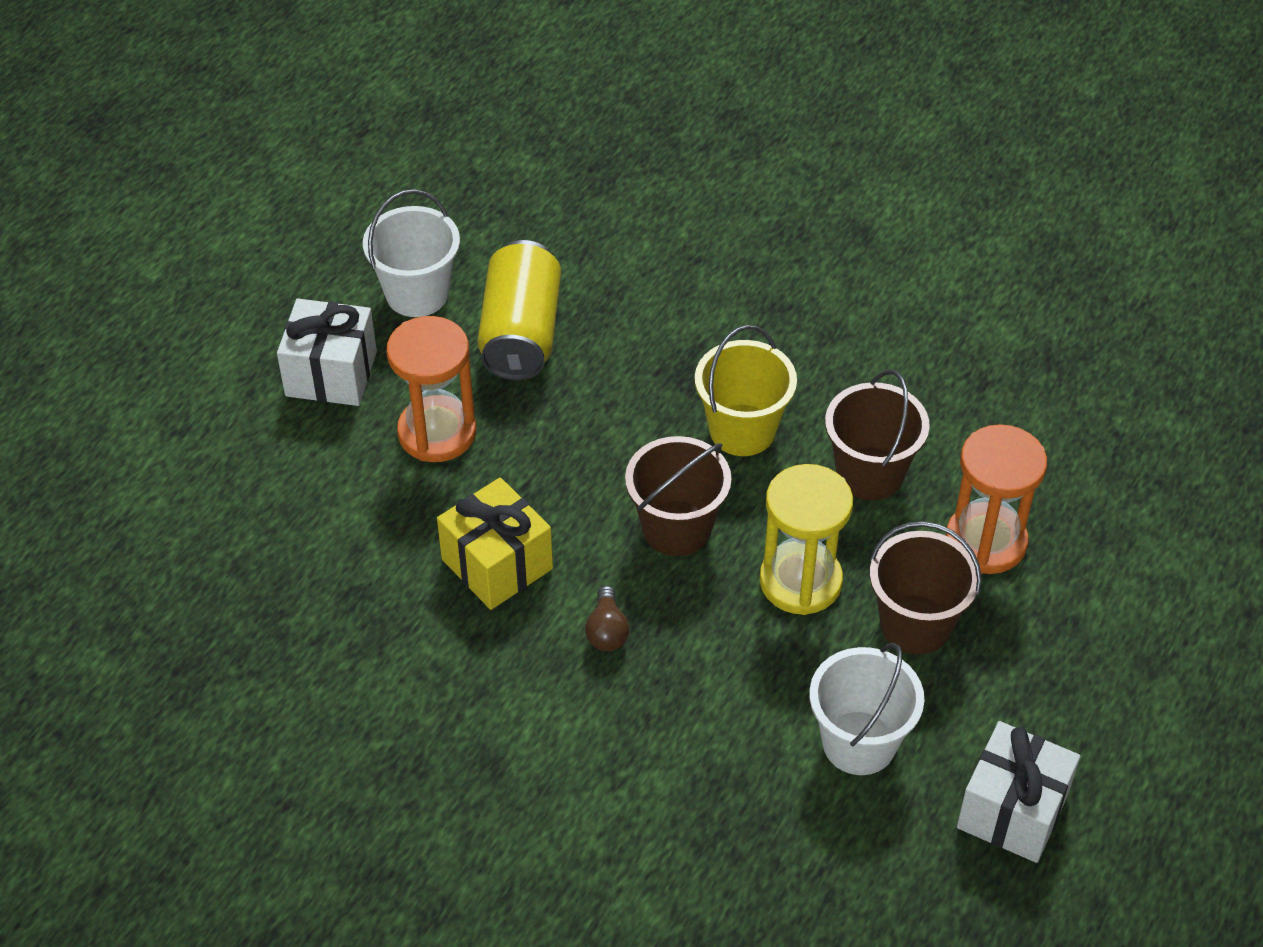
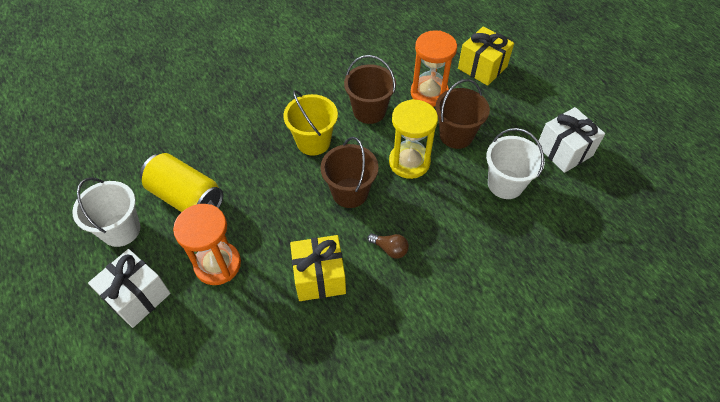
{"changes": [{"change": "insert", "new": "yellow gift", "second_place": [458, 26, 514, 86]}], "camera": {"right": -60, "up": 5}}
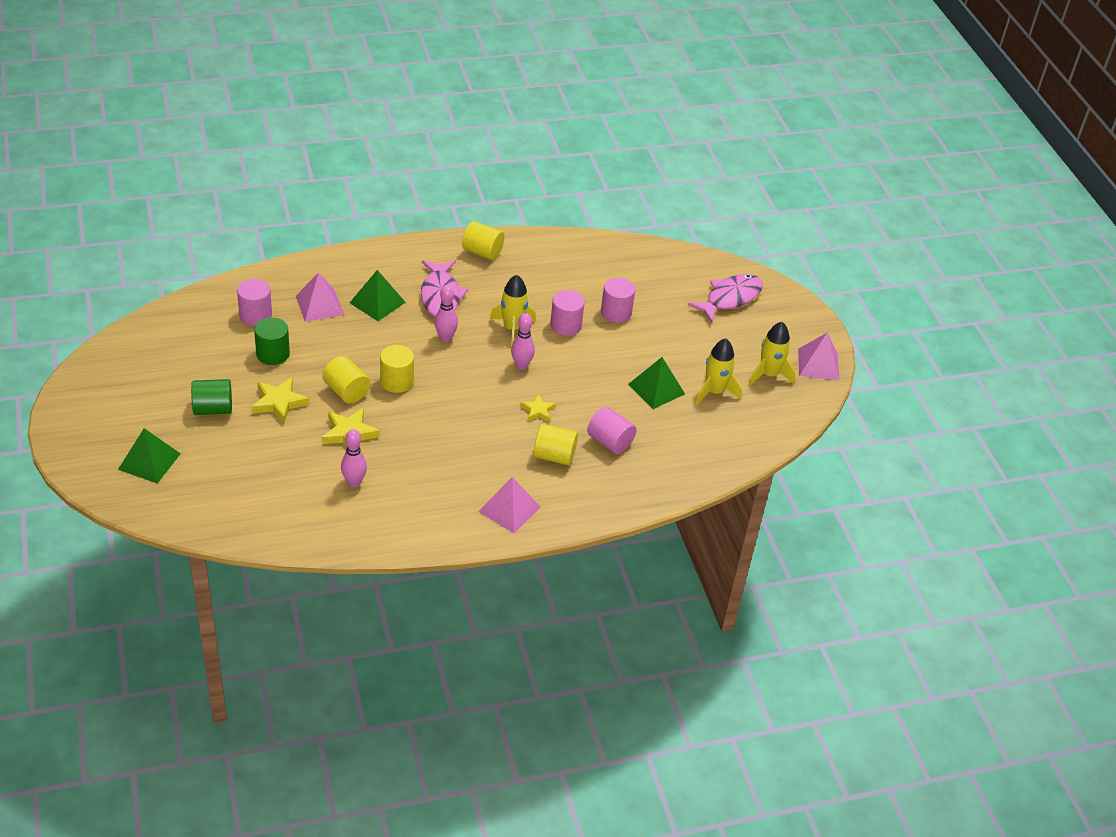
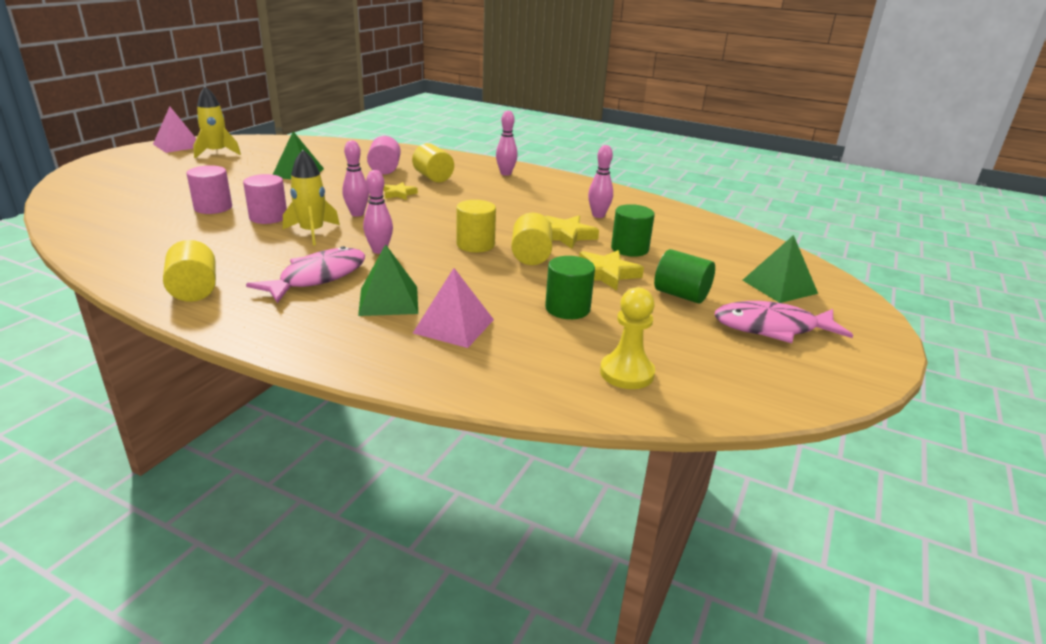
{"changes": [{"change": "move", "old": "pink fish", "first_place": [687, 274, 763, 323], "second_place": [715, 301, 853, 343]}, {"change": "delete", "old": "pink cylinder", "first_place": [237, 279, 272, 326]}, {"change": "delete", "old": "yellow rocket", "first_place": [696, 338, 742, 404]}, {"change": "replace", "old": "pink pyramid", "new": "pink bowling pin", "first_place": [478, 477, 540, 533], "second_place": [496, 111, 518, 176]}, {"change": "insert", "new": "green cylinder", "second_place": [611, 204, 655, 257]}, {"change": "insert", "new": "yellow pawn", "second_place": [600, 287, 655, 389]}], "camera": {"right": -135, "up": -15}}
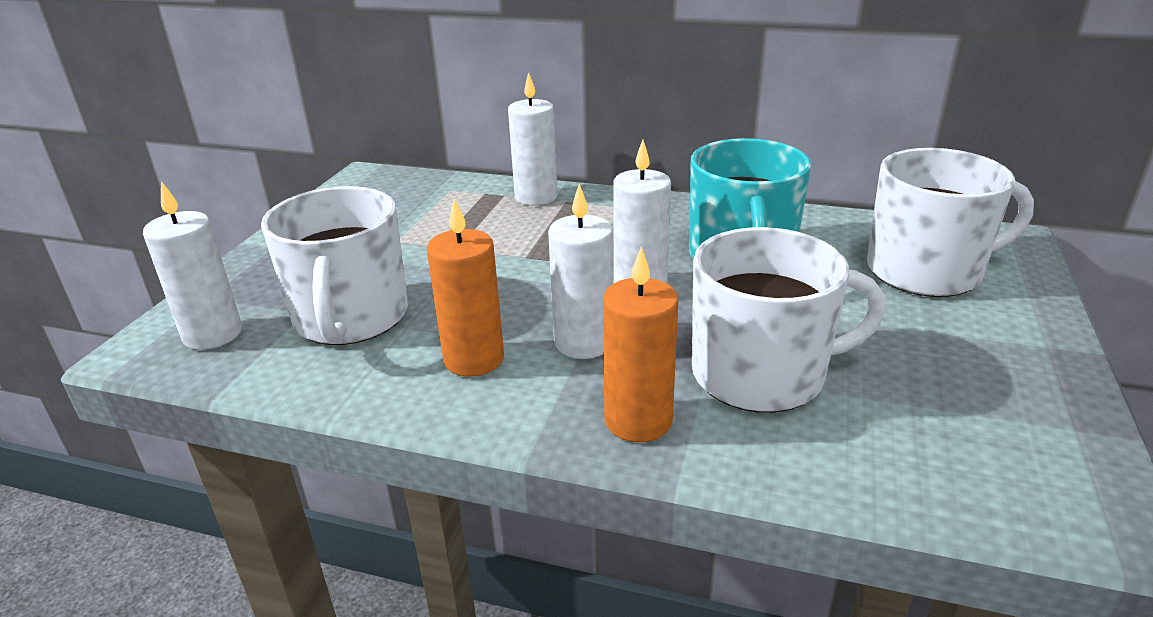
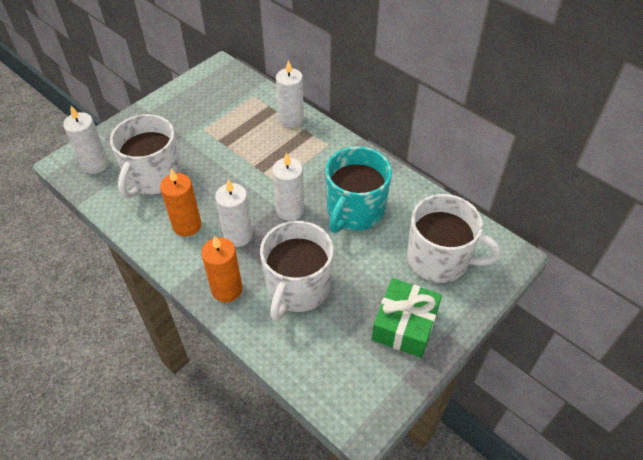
{"changes": [{"change": "rotate", "old": "white mug", "first_place": [692, 227, 886, 413], "second_place": [260, 221, 333, 321], "degrees": 90}, {"change": "insert", "new": "green gift", "second_place": [372, 278, 442, 358]}], "camera": {"right": 25, "up": 20}}
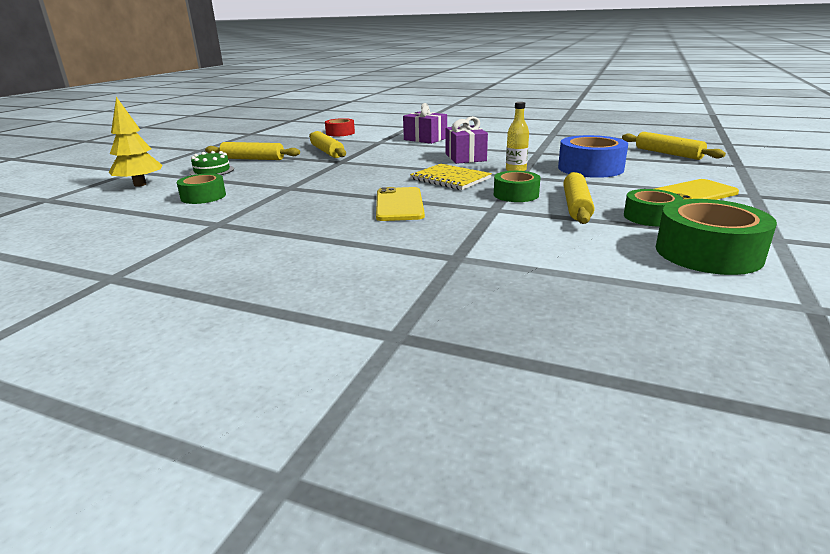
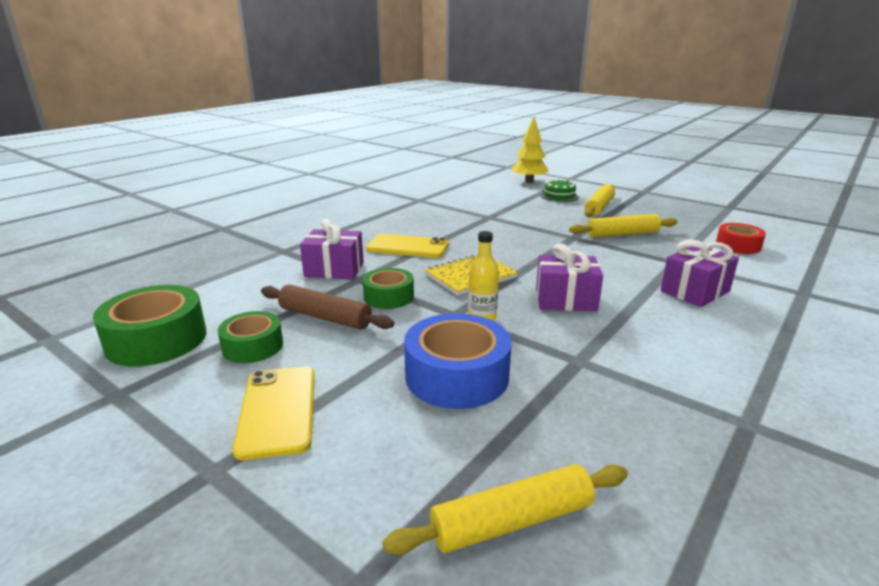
{"changes": [{"change": "recolor", "old": "yellow rolling pin", "new": "brown rolling pin", "first_place": [563, 172, 595, 224], "second_place": [261, 285, 394, 330]}, {"change": "delete", "old": "green tape", "first_place": [177, 173, 226, 204]}, {"change": "insert", "new": "purple gift", "second_place": [300, 219, 364, 279]}], "camera": {"right": 105, "up": 0}}
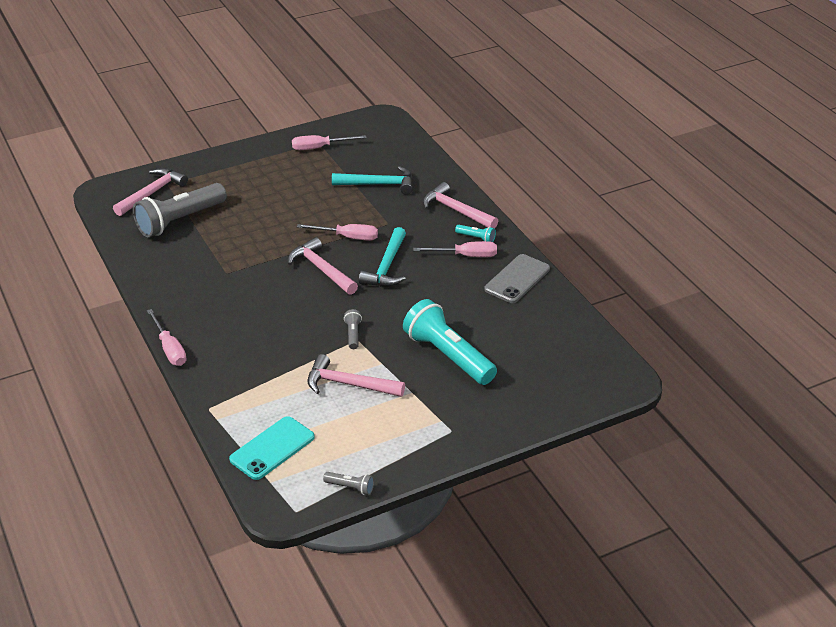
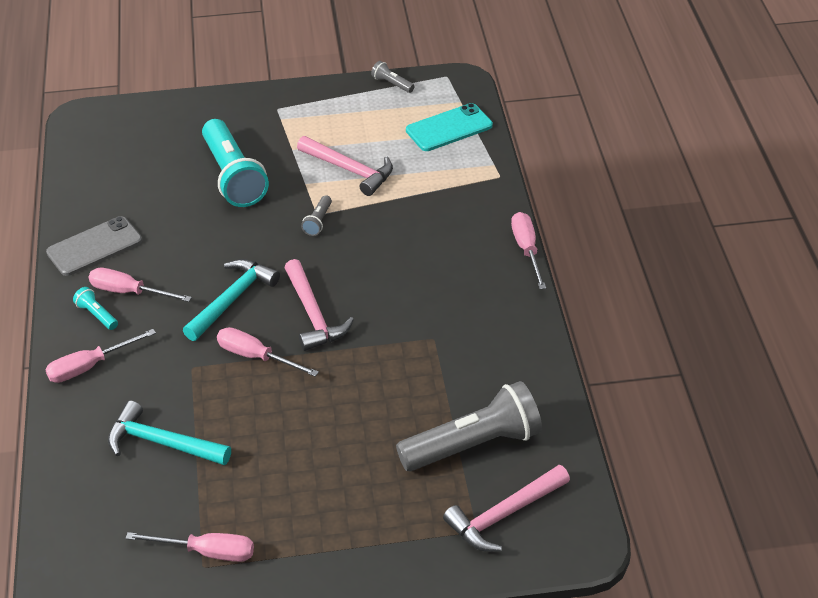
{"changes": [{"change": "replace", "old": "pink hammer", "new": "pink screwdriver", "first_place": [423, 182, 498, 228], "second_place": [45, 329, 156, 383]}], "camera": {"right": -160, "up": 5}}
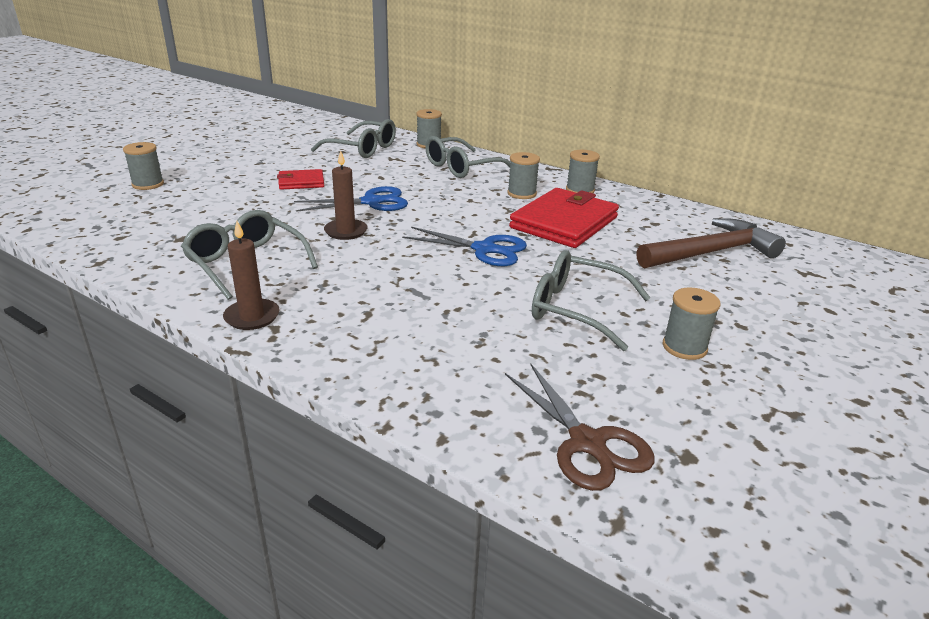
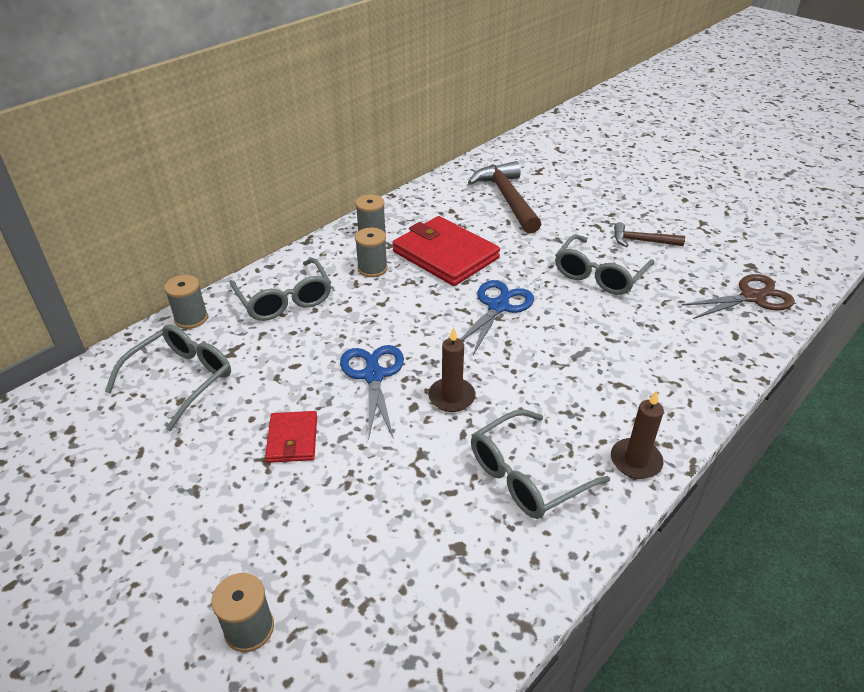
{"changes": [{"change": "replace", "old": "grey spool", "new": "brown hammer", "first_place": [663, 288, 721, 360], "second_place": [614, 222, 685, 247]}], "camera": {"right": -80, "up": 10}}
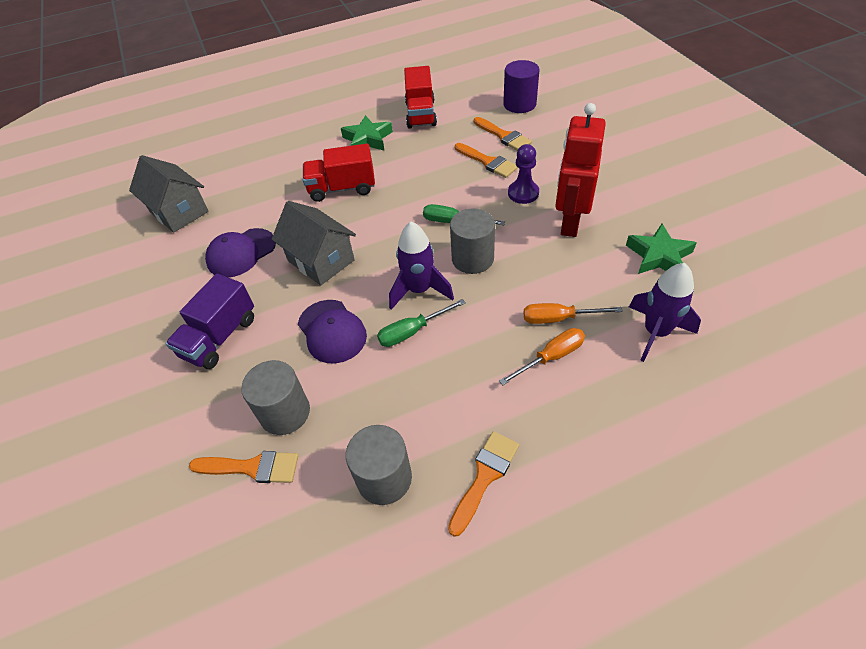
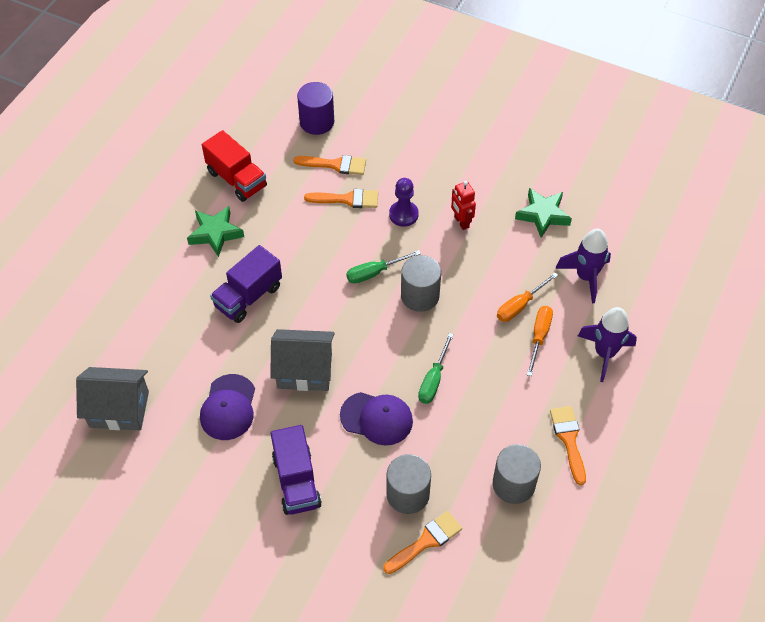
{"changes": [{"change": "resize", "old": "red robot", "first_place": [555, 103, 606, 237], "second_place": [451, 181, 476, 230], "factor": 0.53}, {"change": "recolor", "old": "red truck", "new": "purple truck", "first_place": [303, 144, 375, 202], "second_place": [210, 245, 282, 323]}, {"change": "move", "old": "purple rocket", "first_place": [389, 222, 454, 310], "second_place": [578, 307, 637, 382]}], "camera": {"right": -45, "up": 5}}
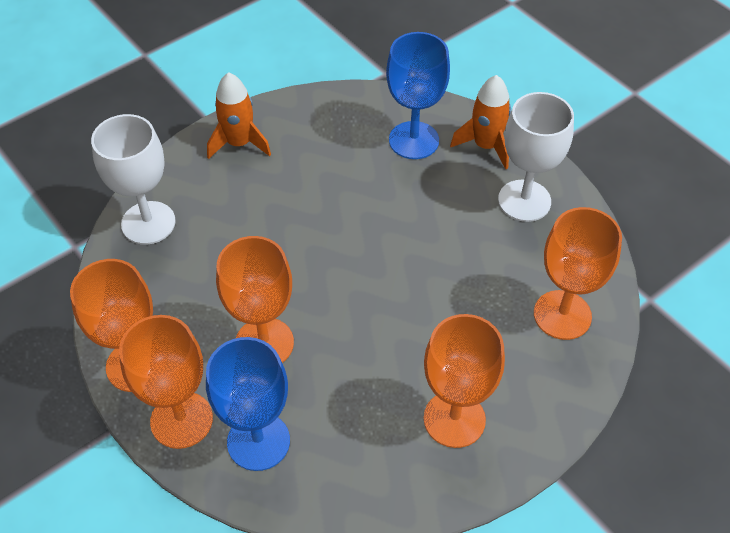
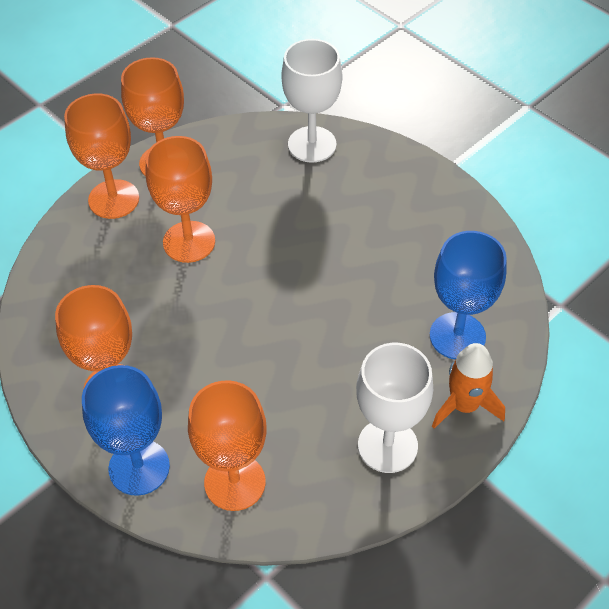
{"changes": [{"change": "delete", "old": "orange rocket", "first_place": [207, 72, 271, 159]}, {"change": "move", "old": "blue goblet", "first_place": [206, 337, 290, 471], "second_place": [82, 365, 170, 496]}], "camera": {"right": 85, "up": 0}}
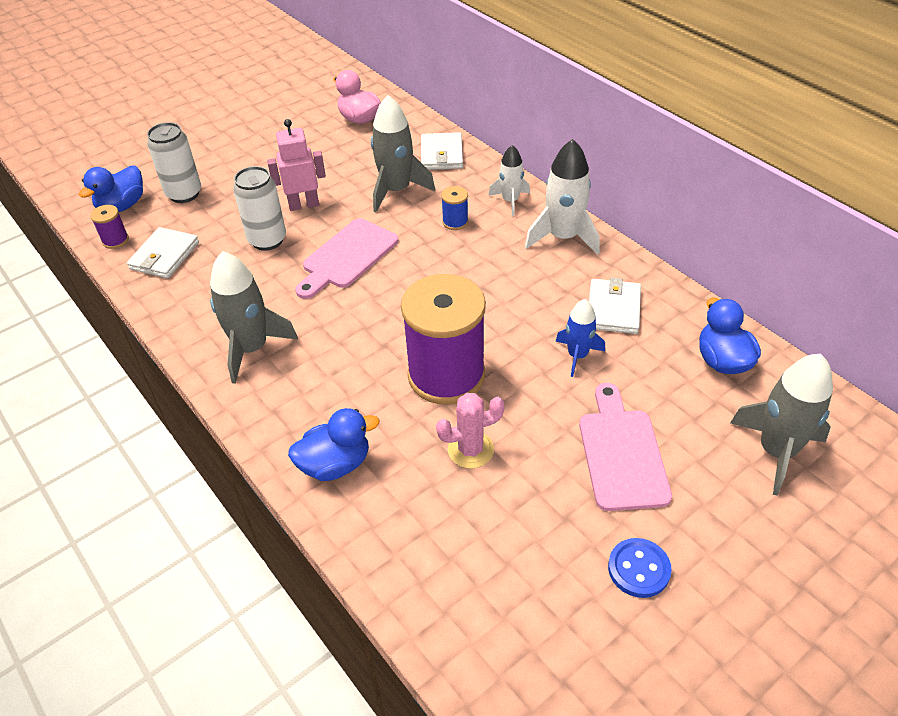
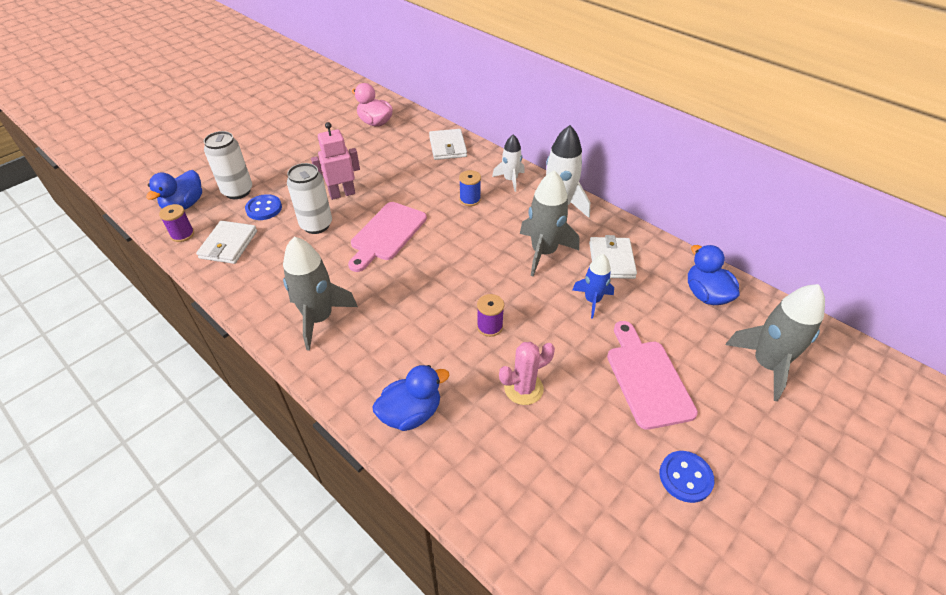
{"changes": [{"change": "move", "old": "grey rocket", "first_place": [371, 95, 435, 212], "second_place": [520, 170, 579, 277]}, {"change": "resize", "old": "purple spool", "first_place": [401, 274, 486, 405], "second_place": [477, 294, 504, 337], "factor": 0.4}, {"change": "insert", "new": "blue button", "second_place": [245, 194, 282, 220]}], "camera": {"right": -10, "up": 0}}
